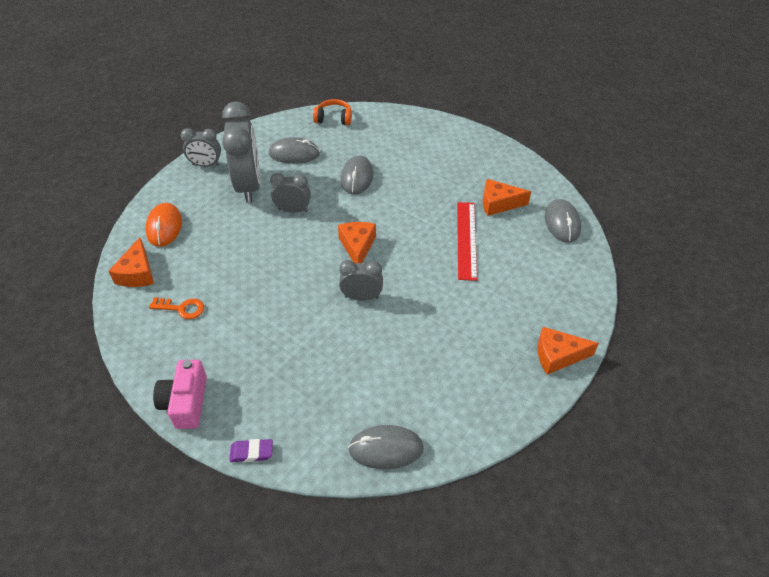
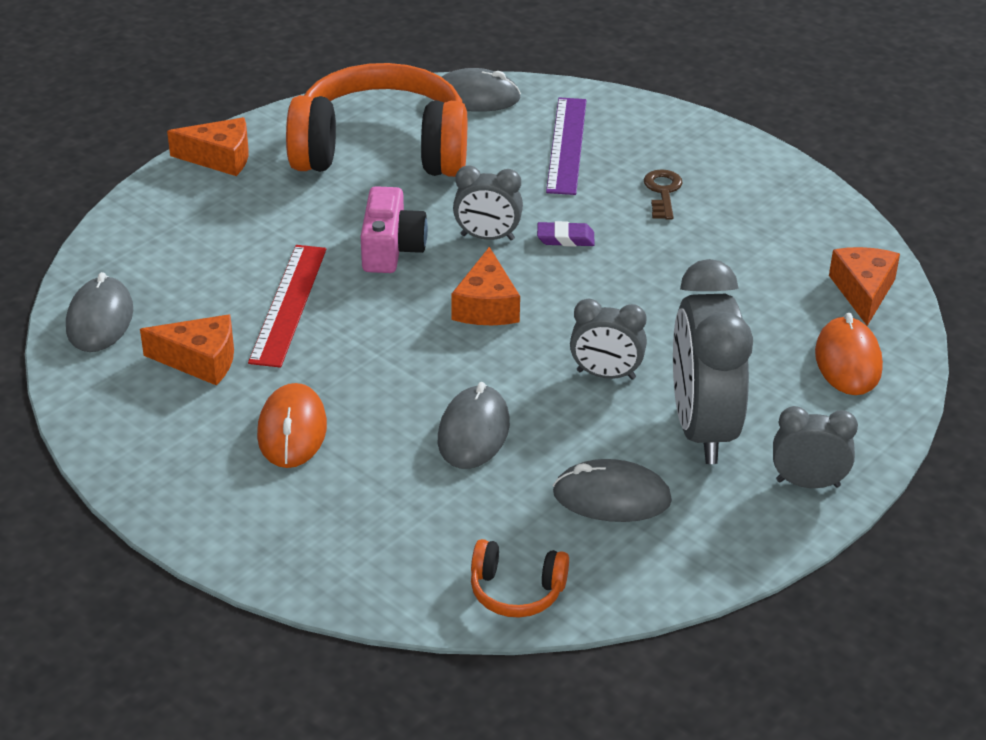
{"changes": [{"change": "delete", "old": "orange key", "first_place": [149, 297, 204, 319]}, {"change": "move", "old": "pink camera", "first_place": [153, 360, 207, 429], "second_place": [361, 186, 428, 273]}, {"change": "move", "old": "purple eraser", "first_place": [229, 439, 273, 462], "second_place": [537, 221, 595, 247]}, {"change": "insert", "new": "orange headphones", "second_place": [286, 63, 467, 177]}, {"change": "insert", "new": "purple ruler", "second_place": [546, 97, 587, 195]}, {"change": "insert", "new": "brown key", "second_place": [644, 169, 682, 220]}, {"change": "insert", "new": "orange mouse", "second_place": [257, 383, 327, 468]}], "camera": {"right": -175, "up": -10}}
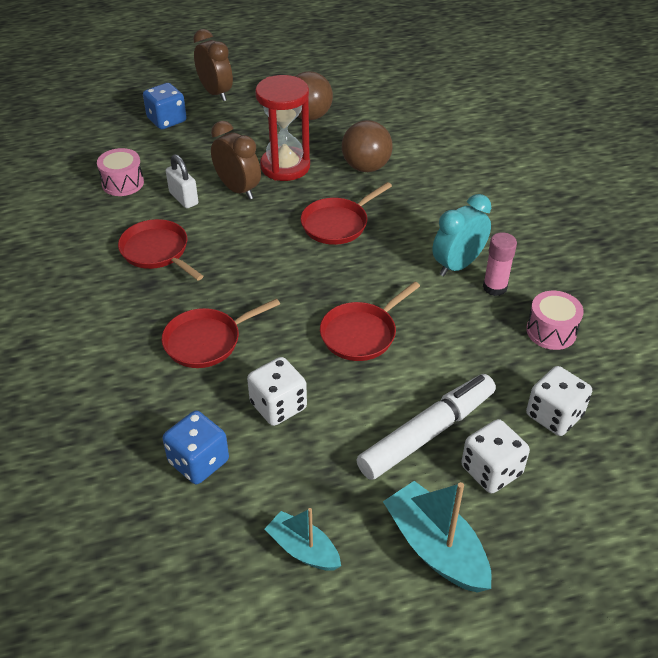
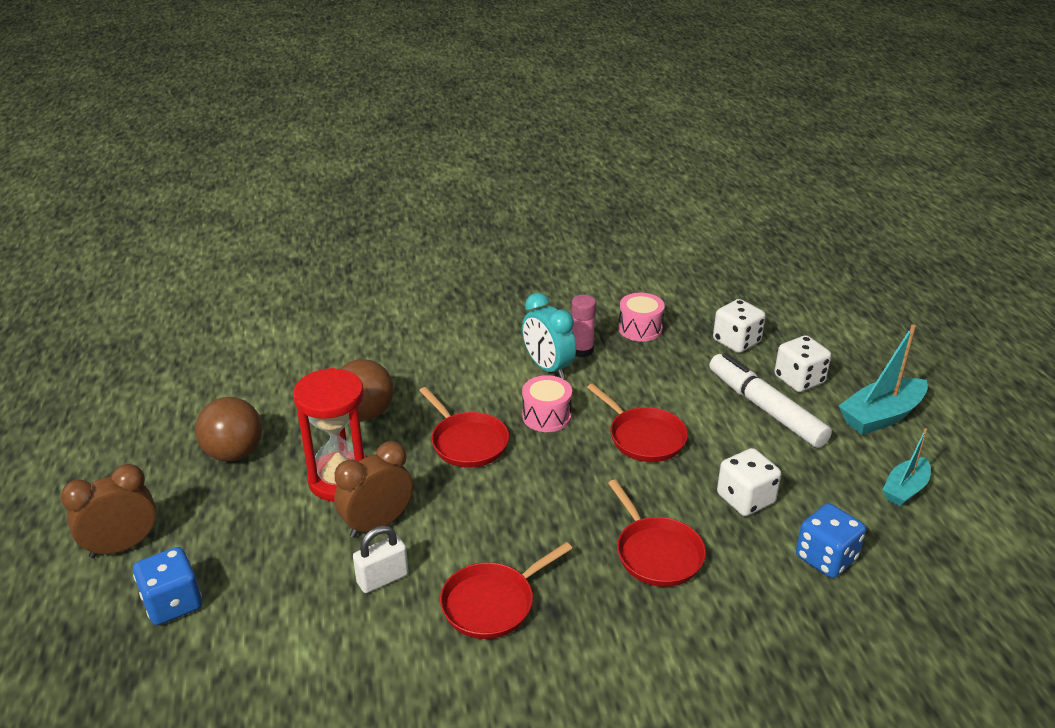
{"changes": [{"change": "move", "old": "pink drum", "first_place": [97, 148, 144, 196], "second_place": [522, 375, 572, 432]}], "camera": {"right": -85, "up": -10}}
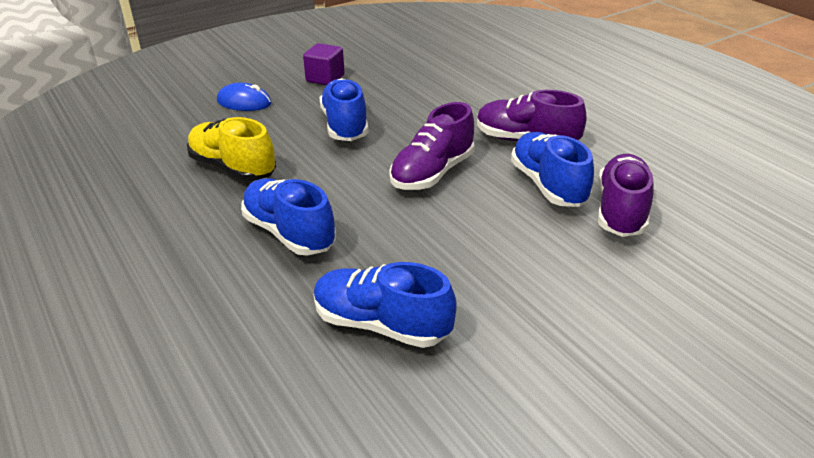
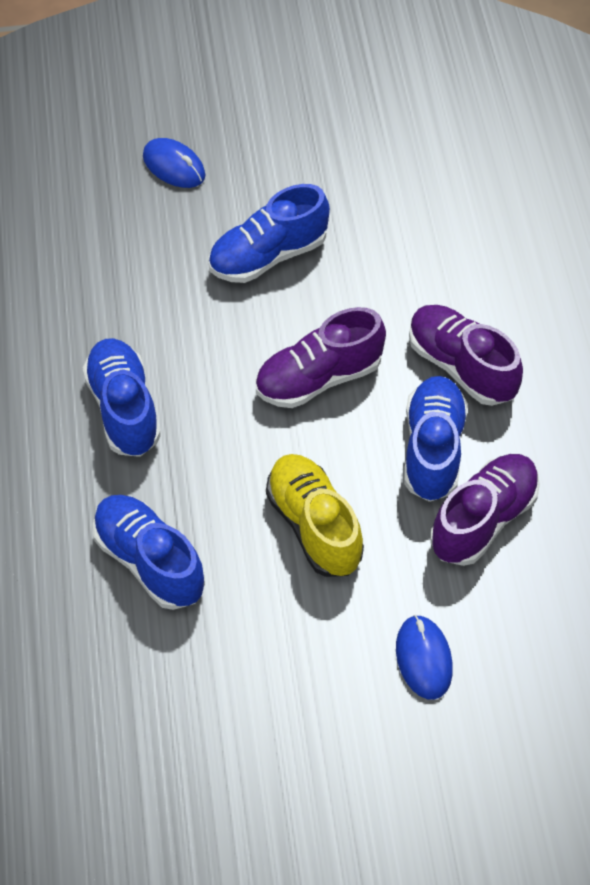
{"changes": [{"change": "delete", "old": "purple cube", "first_place": [303, 43, 345, 85]}, {"change": "rotate", "old": "blue shoe", "first_place": [319, 78, 369, 141], "second_place": [208, 184, 330, 283], "degrees": -135}, {"change": "move", "old": "yellow shoe", "first_place": [187, 117, 276, 181], "second_place": [266, 454, 364, 577]}, {"change": "insert", "new": "blue mouse", "second_place": [396, 615, 453, 700]}], "camera": {"right": 25, "up": 20}}
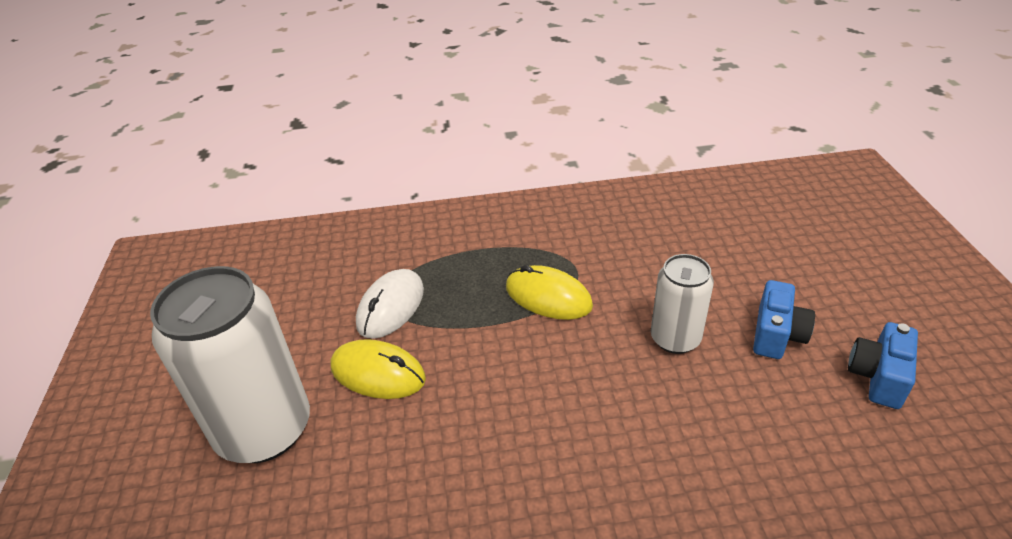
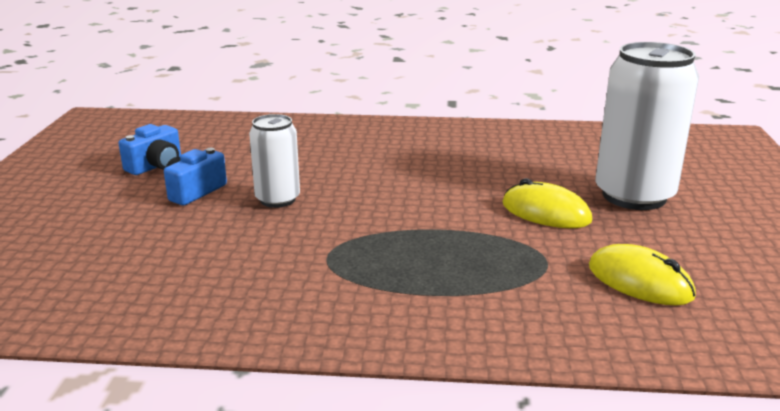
{"changes": [{"change": "move", "old": "yellow mouse", "first_place": [506, 265, 593, 320], "second_place": [589, 244, 696, 306]}, {"change": "delete", "old": "white mouse", "first_place": [356, 269, 424, 339]}], "camera": {"right": -170, "up": -15}}
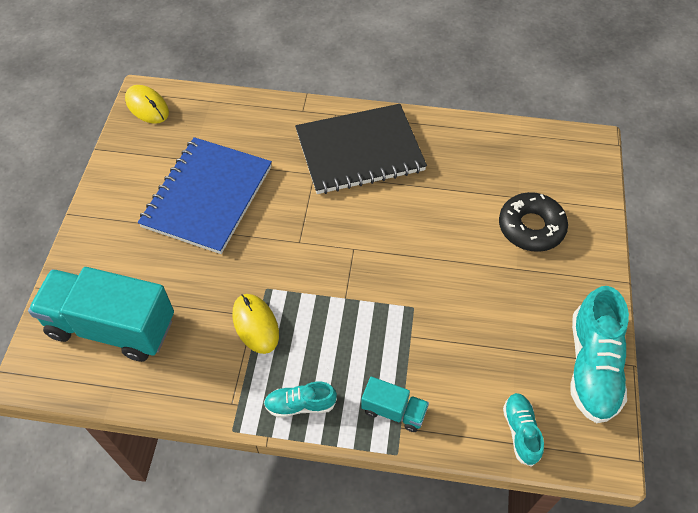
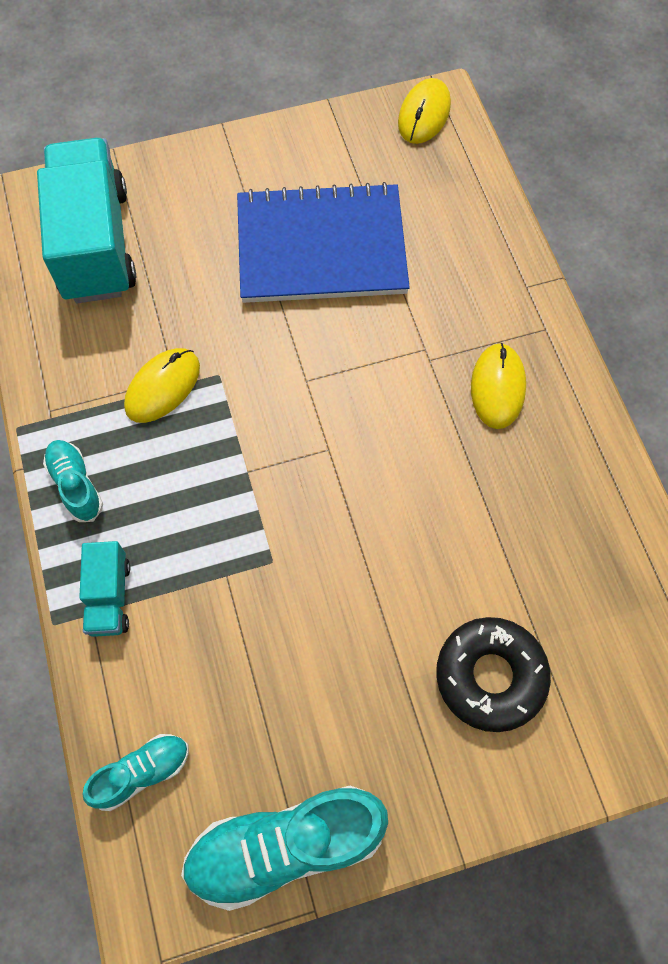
{"changes": [{"change": "replace", "old": "black notebook", "new": "yellow mouse", "first_place": [295, 104, 427, 194], "second_place": [471, 343, 526, 429]}], "camera": {"right": 65, "up": 10}}
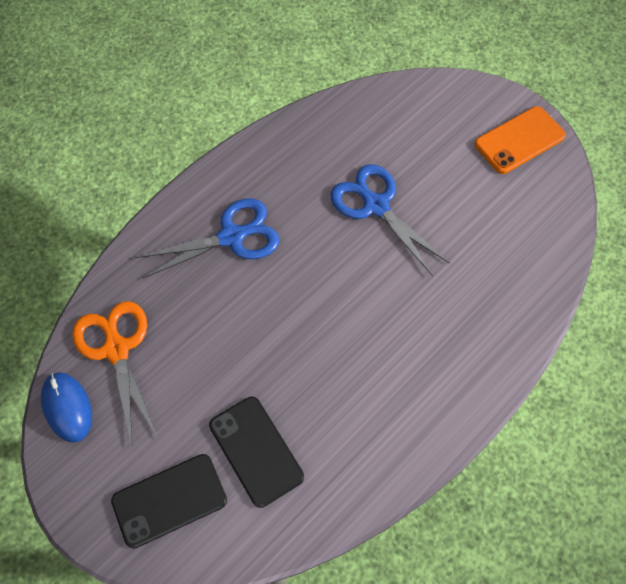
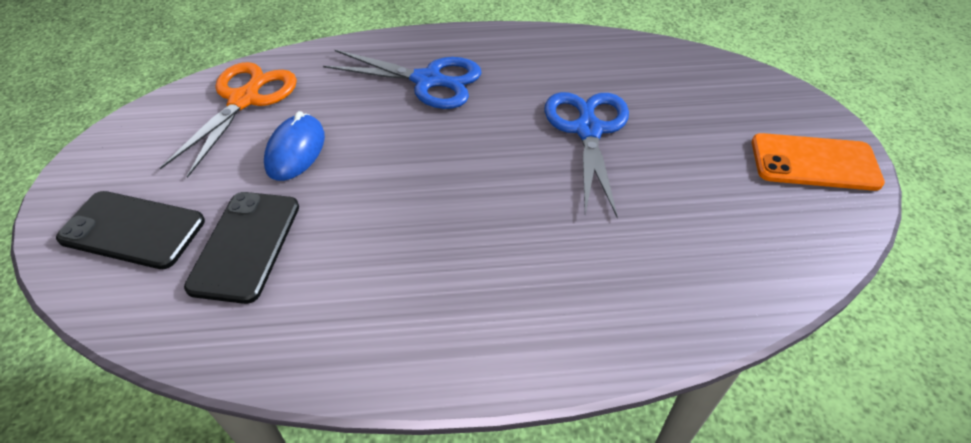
{"changes": [{"change": "move", "old": "blue mouse", "first_place": [41, 372, 92, 443], "second_place": [264, 111, 325, 181]}], "camera": {"right": 40, "up": -15}}
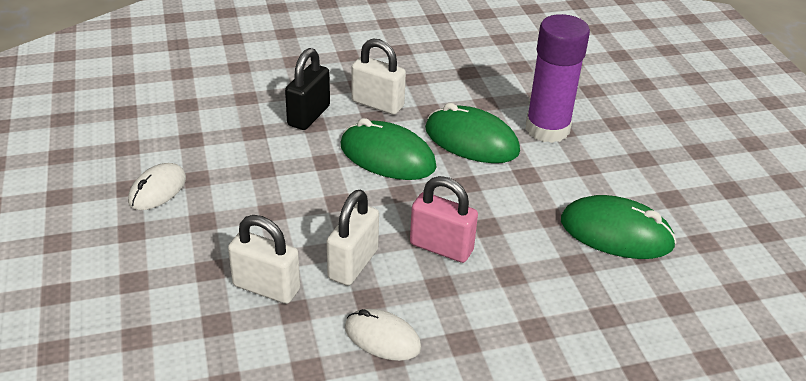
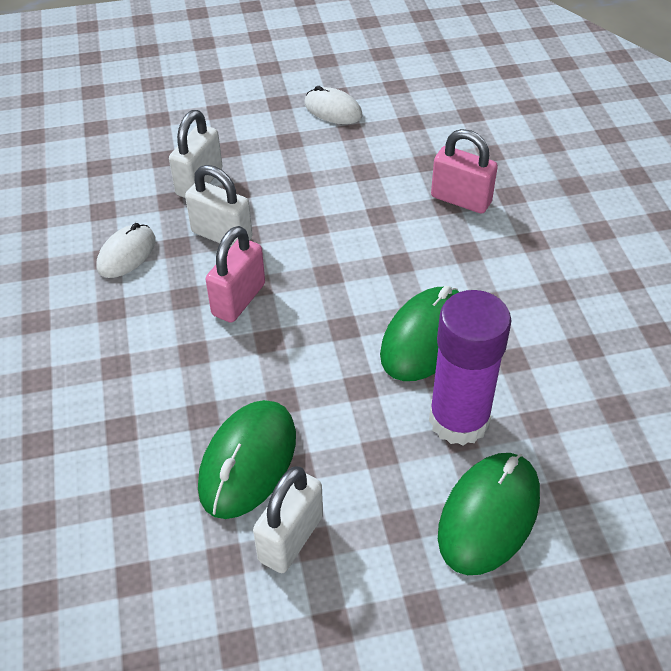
{"changes": [{"change": "move", "old": "white padlock", "first_place": [352, 38, 406, 115], "second_place": [253, 466, 323, 573]}, {"change": "recolor", "old": "black padlock", "new": "pink padlock", "first_place": [285, 48, 330, 130], "second_place": [431, 129, 498, 214]}, {"change": "move", "old": "green mouse", "first_place": [341, 118, 437, 180], "second_place": [438, 453, 540, 575]}], "camera": {"right": 95, "up": 10}}
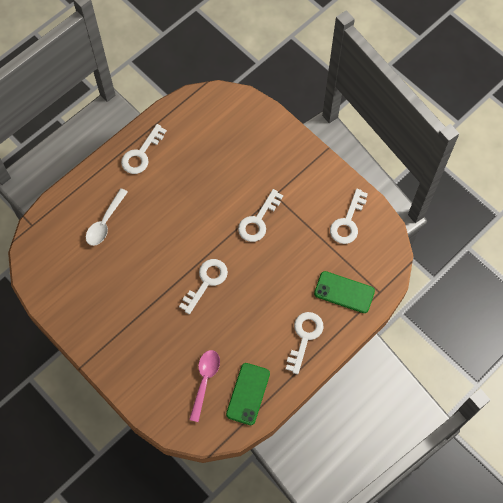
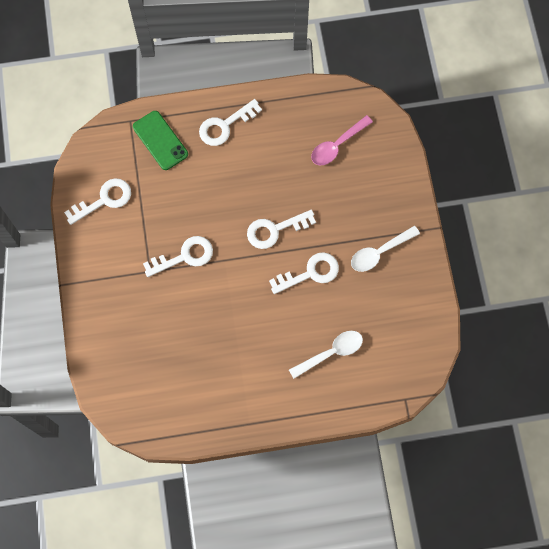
{"changes": [{"change": "move", "old": "white key", "first_place": [121, 124, 167, 174], "second_place": [269, 252, 339, 294]}, {"change": "delete", "old": "green phone", "first_place": [226, 363, 270, 425]}, {"change": "insert", "new": "white spoon", "second_place": [351, 226, 420, 272]}], "camera": {"right": -145, "up": 5}}
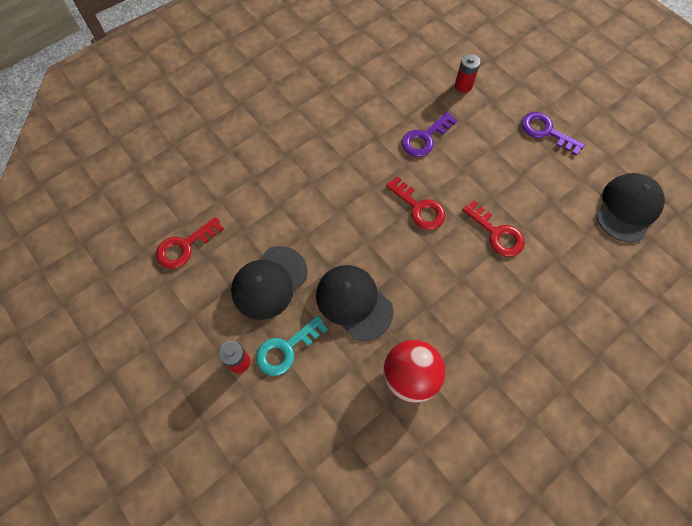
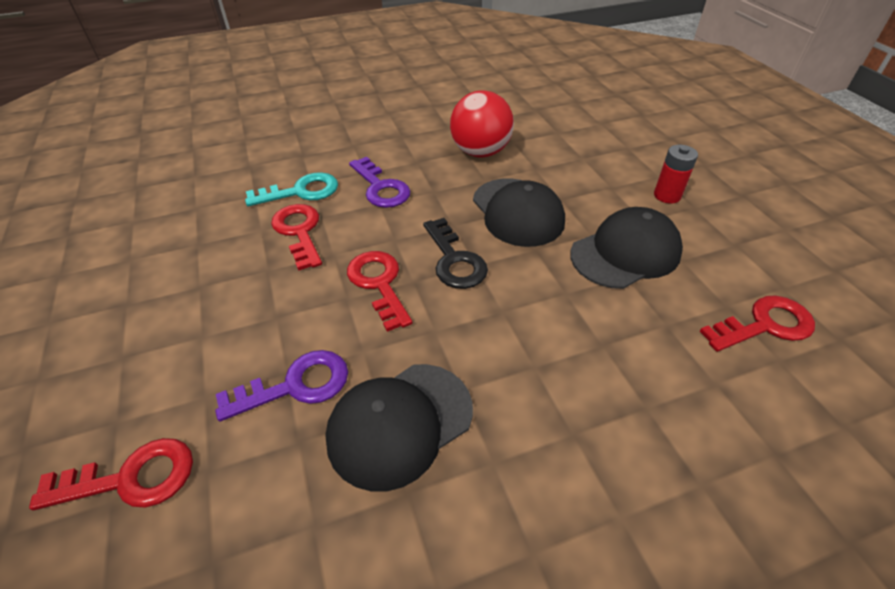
{"changes": [{"change": "replace", "old": "red battery", "new": "red key", "first_place": [455, 54, 480, 93], "second_place": [29, 438, 193, 510]}, {"change": "move", "old": "purple key", "first_place": [521, 112, 585, 155], "second_place": [349, 157, 410, 208]}, {"change": "move", "old": "black cap", "first_place": [596, 173, 665, 242], "second_place": [325, 364, 473, 491]}, {"change": "move", "old": "turquoise key", "first_place": [256, 316, 328, 376], "second_place": [245, 172, 338, 206]}, {"change": "insert", "new": "black key", "second_place": [423, 218, 488, 289]}], "camera": {"right": -160, "up": -20}}
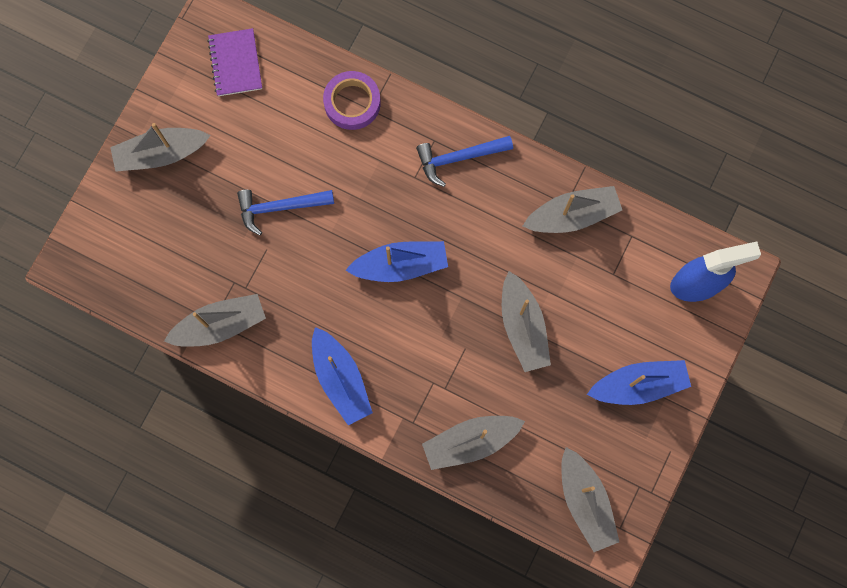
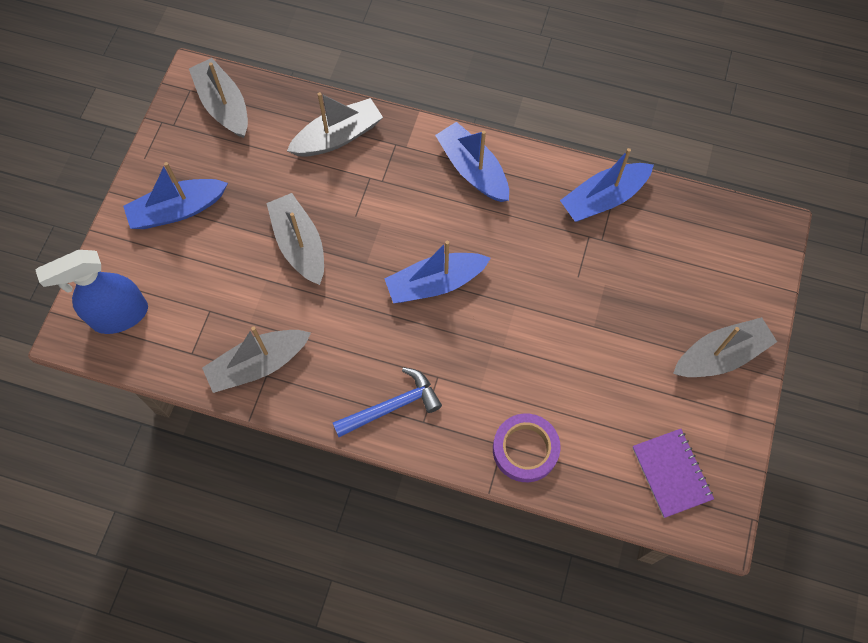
{"changes": [{"change": "delete", "old": "blue hammer", "first_place": [237, 190, 334, 236]}, {"change": "recolor", "old": "grey boat", "new": "blue boat", "first_place": [164, 294, 266, 346], "second_place": [560, 148, 654, 222]}], "camera": {"right": 170, "up": -10}}
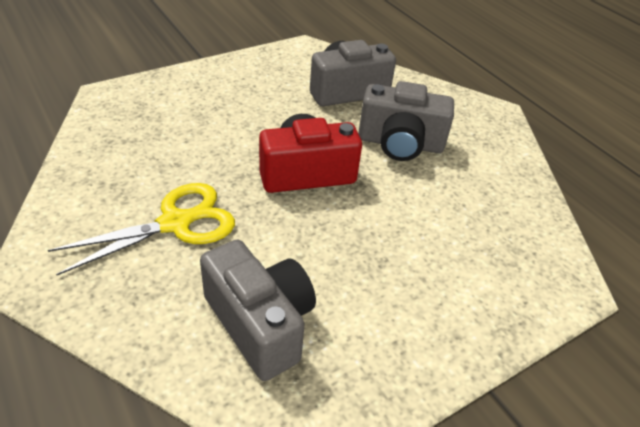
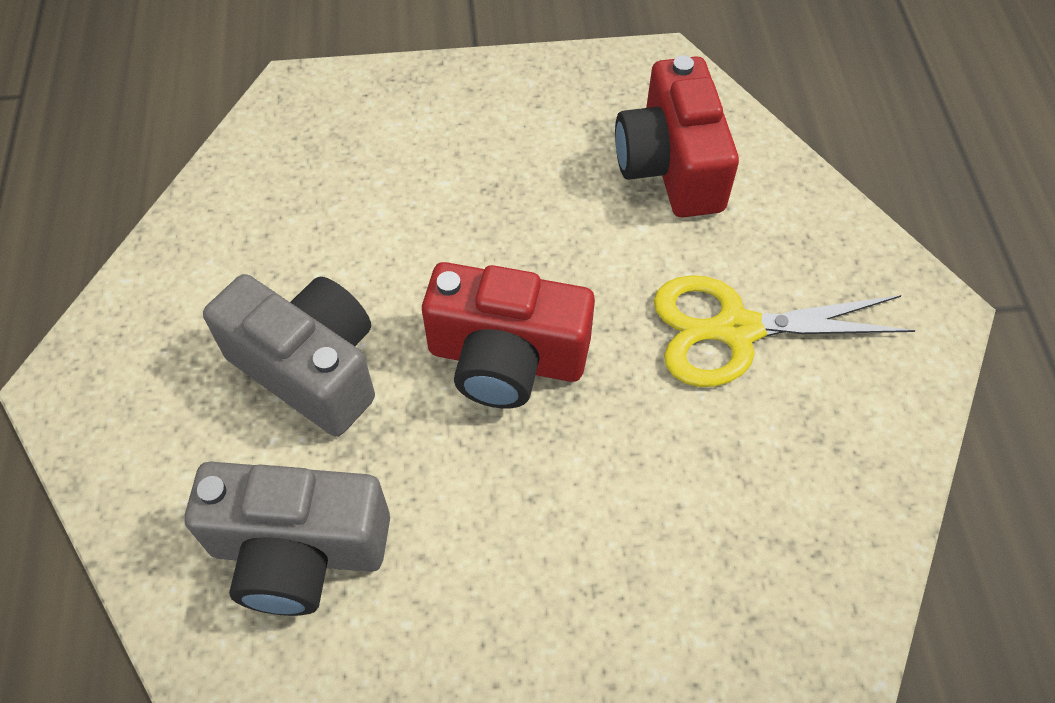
{"changes": [{"change": "recolor", "old": "grey camera", "new": "red camera", "first_place": [200, 239, 316, 381], "second_place": [615, 55, 739, 217]}], "camera": {"right": -150, "up": 15}}
